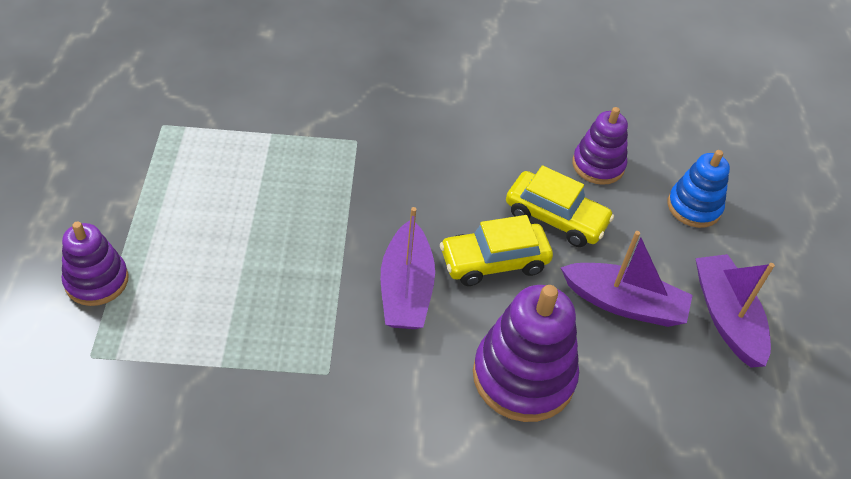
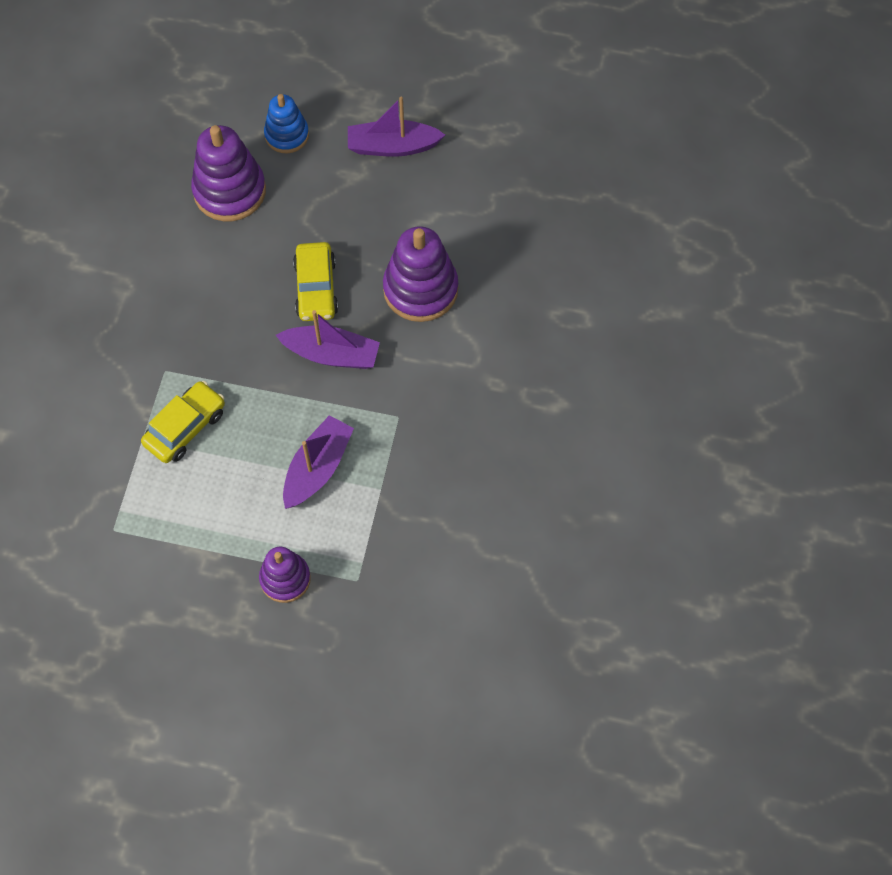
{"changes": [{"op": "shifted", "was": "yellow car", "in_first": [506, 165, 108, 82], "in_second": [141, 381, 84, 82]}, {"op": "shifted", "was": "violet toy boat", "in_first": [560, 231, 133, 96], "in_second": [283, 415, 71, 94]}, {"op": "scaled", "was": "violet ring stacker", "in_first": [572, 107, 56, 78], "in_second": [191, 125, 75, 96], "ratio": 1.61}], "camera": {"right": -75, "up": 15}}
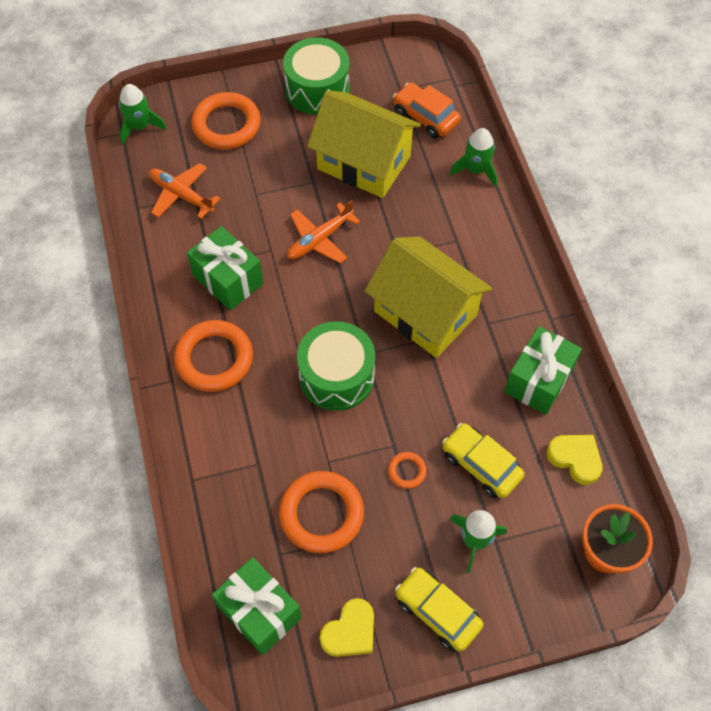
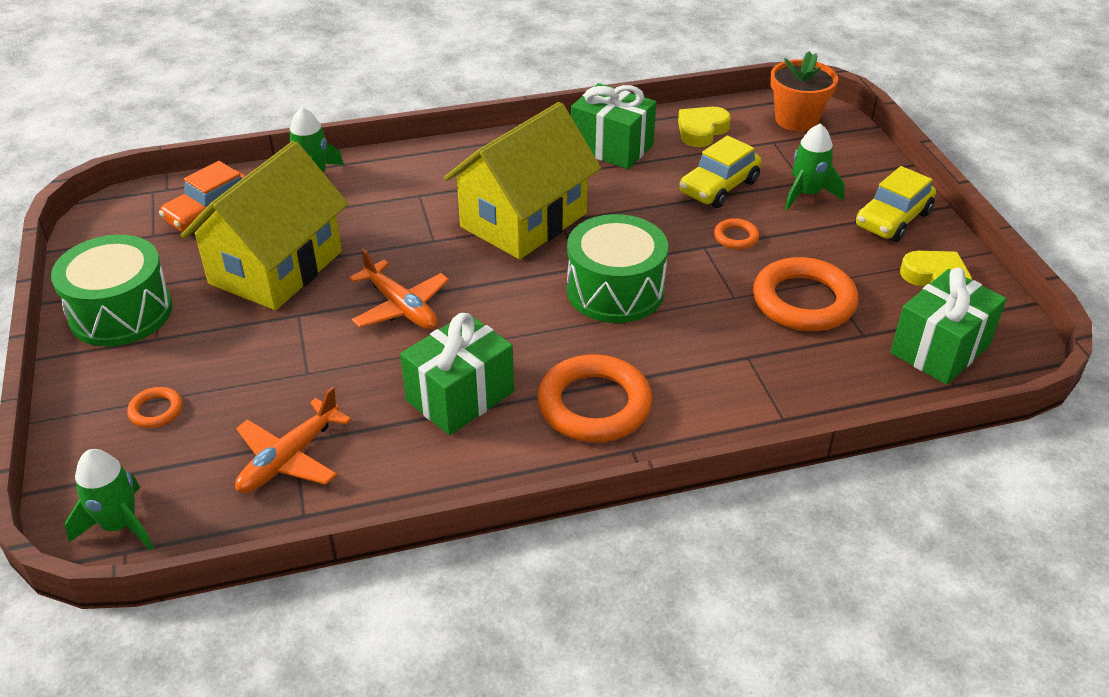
{"changes": [{"op": "scaled", "was": "orange-coloured hoop", "in_first": [191, 92, 70, 57], "in_second": [127, 387, 56, 41], "ratio": 0.47}], "camera": {"right": -90, "up": -20}}
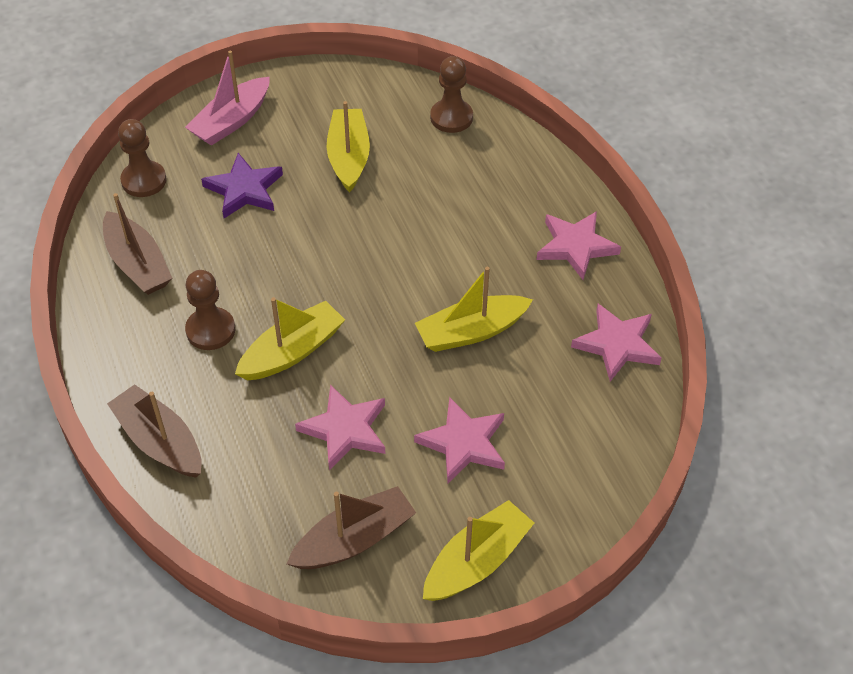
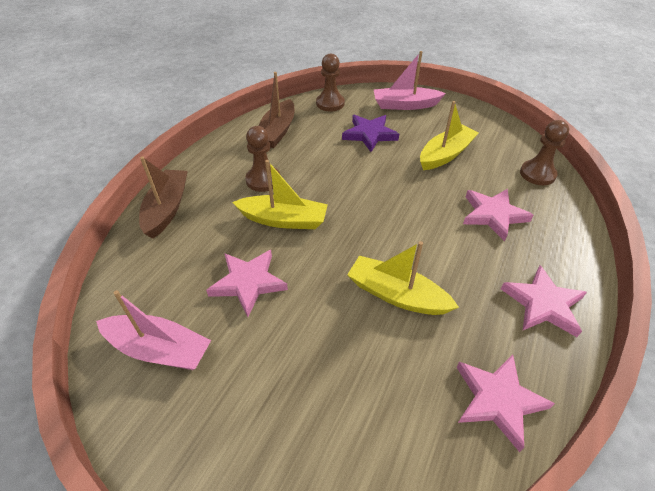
{"changes": [{"op": "repainted", "was": "dark brown toy boat", "now": "pink toy boat", "in_first": [287, 486, 129, 83], "in_second": [96, 290, 115, 80]}, {"op": "shifted", "was": "pink five-pointed star", "in_first": [414, 397, 91, 86], "in_second": [463, 189, 71, 52]}, {"op": "gone", "was": "yellow toy boat", "in_first": [423, 500, 111, 101]}], "camera": {"right": 50, "up": -5}}
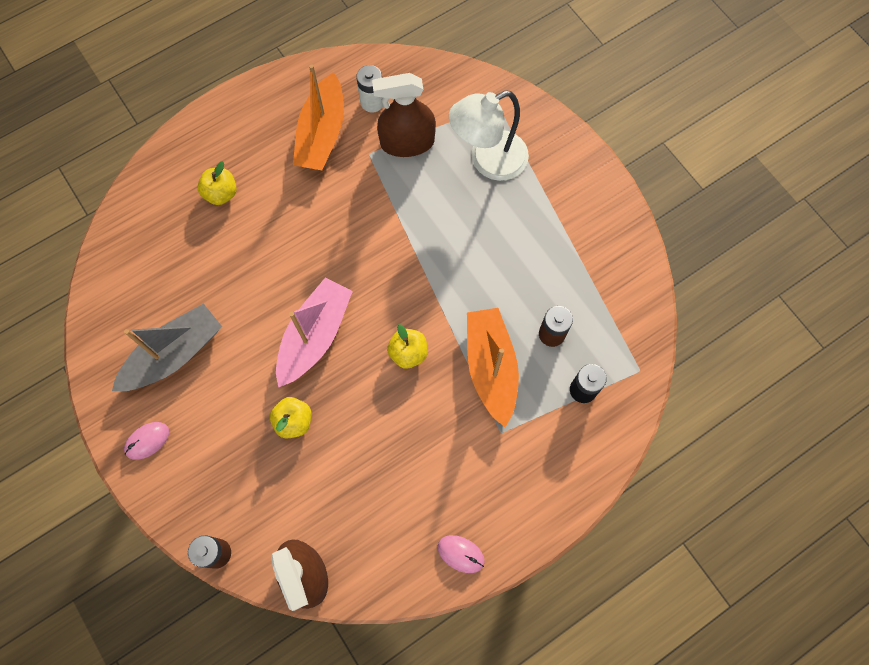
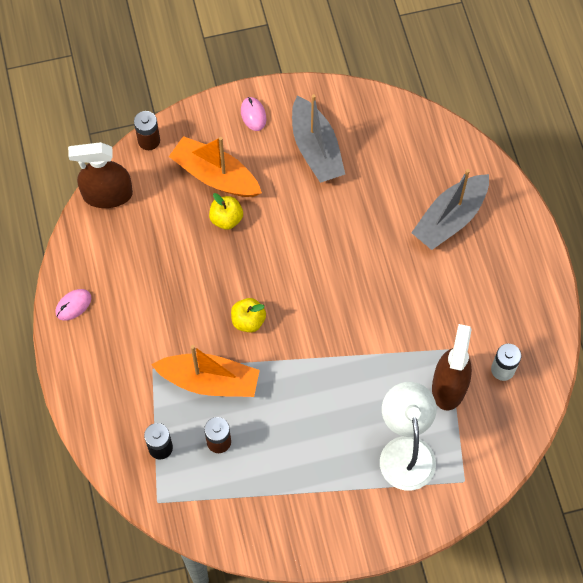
{"changes": [{"op": "swapped", "was": "yellow apple fruit", "now": "gray toy boat", "in_first": [198, 161, 39, 44], "in_second": [411, 169, 78, 81]}, {"op": "gone", "was": "pink toy boat", "in_first": [276, 278, 77, 109]}, {"op": "shifted", "was": "orange-coloured toy boat", "in_first": [293, 64, 51, 106], "in_second": [169, 136, 93, 61]}], "camera": {"right": 110, "up": -5}}
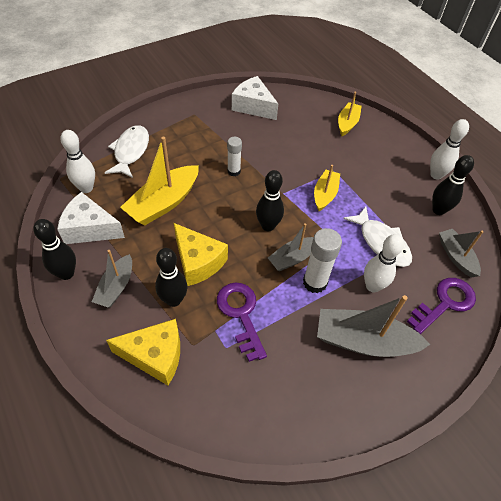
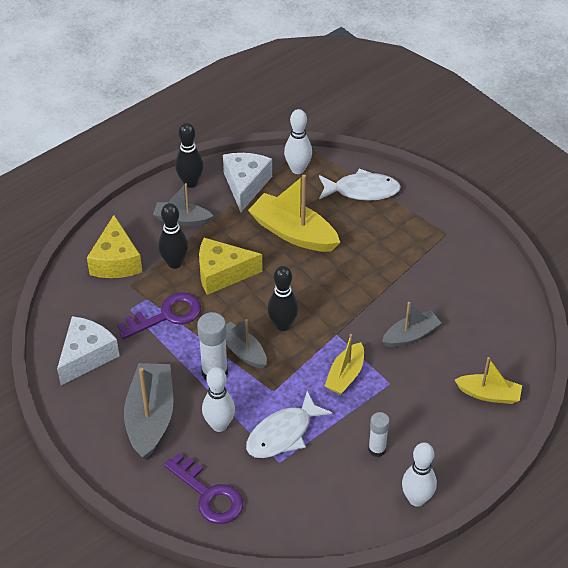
{"changes": [{"op": "rotated", "was": "yellow cheese wedge", "in_first": [174, 223, 54, 63], "in_second": [199, 238, 64, 57], "clockwise": 45}, {"op": "shifted", "was": "white stick of glue", "in_first": [227, 137, 15, 39], "in_second": [368, 412, 22, 45]}, {"op": "shifted", "was": "white cheese wedge", "in_first": [232, 76, 46, 44], "in_second": [57, 316, 62, 69]}, {"op": "rotated", "was": "yellow toy boat", "in_first": [314, 165, 26, 46], "in_second": [325, 334, 39, 60], "clockwise": 105}, {"op": "gone", "was": "black tenpin", "in_first": [432, 155, 42, 60]}, {"op": "shifted", "was": "gray toy boat", "in_first": [439, 229, 45, 49], "in_second": [382, 302, 59, 45]}], "camera": {"right": 85, "up": -5}}
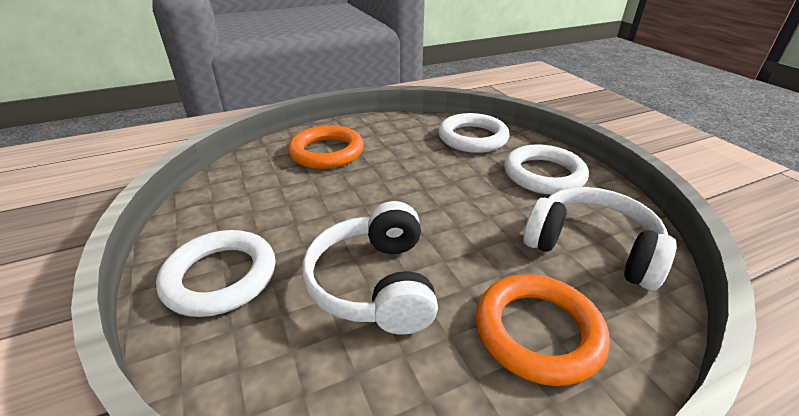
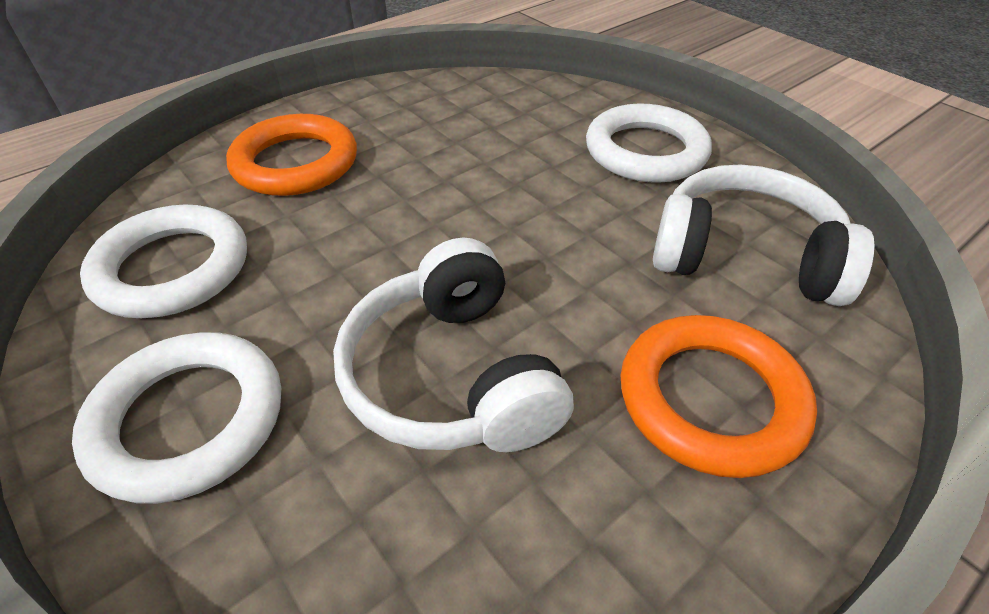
{"changes": [{"op": "shifted", "was": "white hoop", "in_first": [438, 113, 72, 40], "in_second": [80, 204, 167, 114]}], "camera": {"right": -15, "up": 10}}
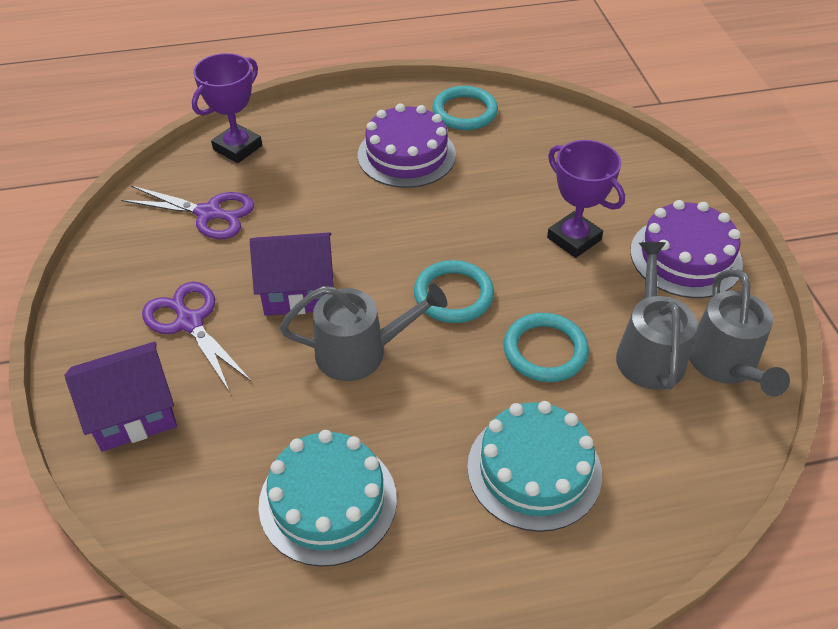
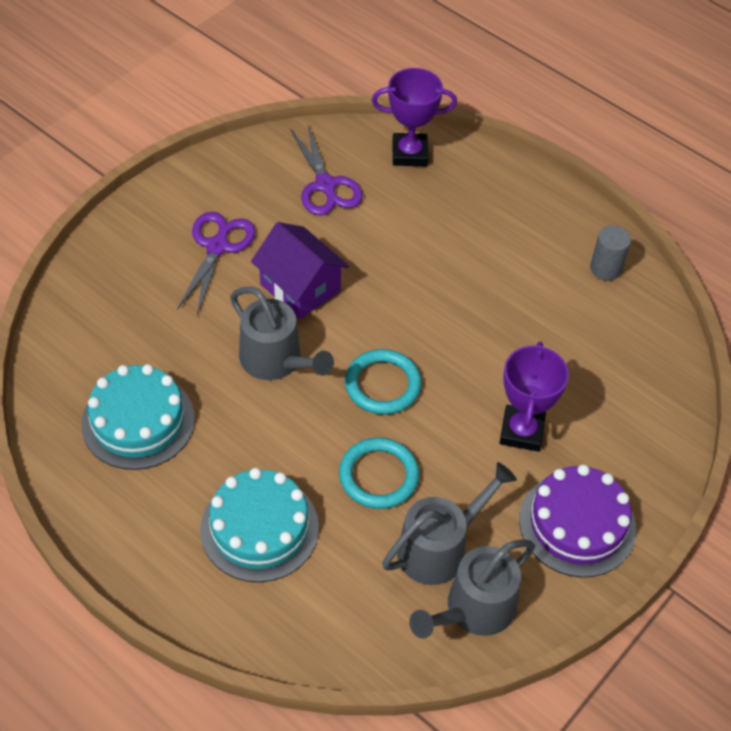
{"changes": [{"op": "gone", "was": "violet toy house", "in_first": [65, 342, 112, 110]}, {"op": "gone", "was": "violet layer cake", "in_first": [358, 103, 98, 85]}, {"op": "swapped", "was": "aqua hoop", "now": "gray cylinder", "in_first": [432, 86, 66, 44], "in_second": [590, 226, 41, 55]}], "camera": {"right": 50, "up": 5}}
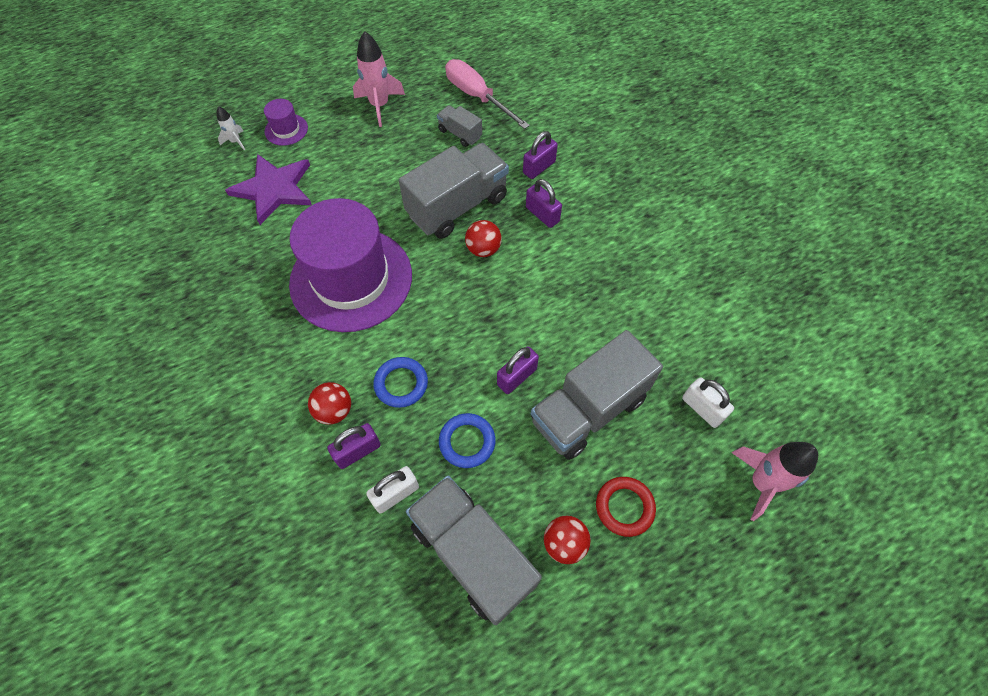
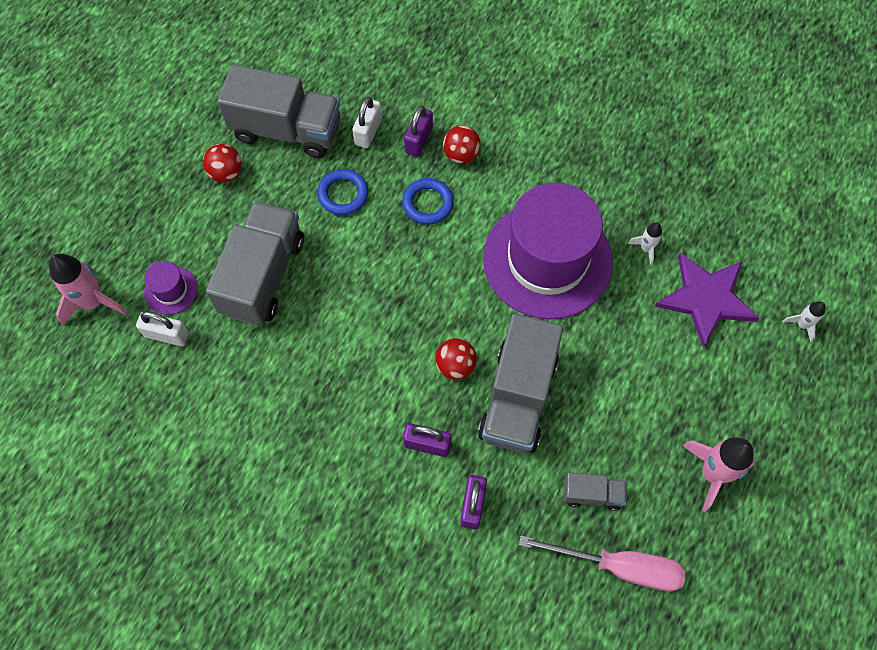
{"changes": [{"op": "shifted", "was": "violet hat", "in_first": [264, 99, 44, 47], "in_second": [144, 261, 54, 54]}, {"op": "gone", "was": "violet small lock", "in_first": [497, 346, 42, 48]}, {"op": "gone", "was": "crimson hoop", "in_first": [596, 477, 60, 60]}, {"op": "new", "now": "white spaceship", "in_second": [628, 223, 34, 43]}], "camera": {"right": 145, "up": 5}}
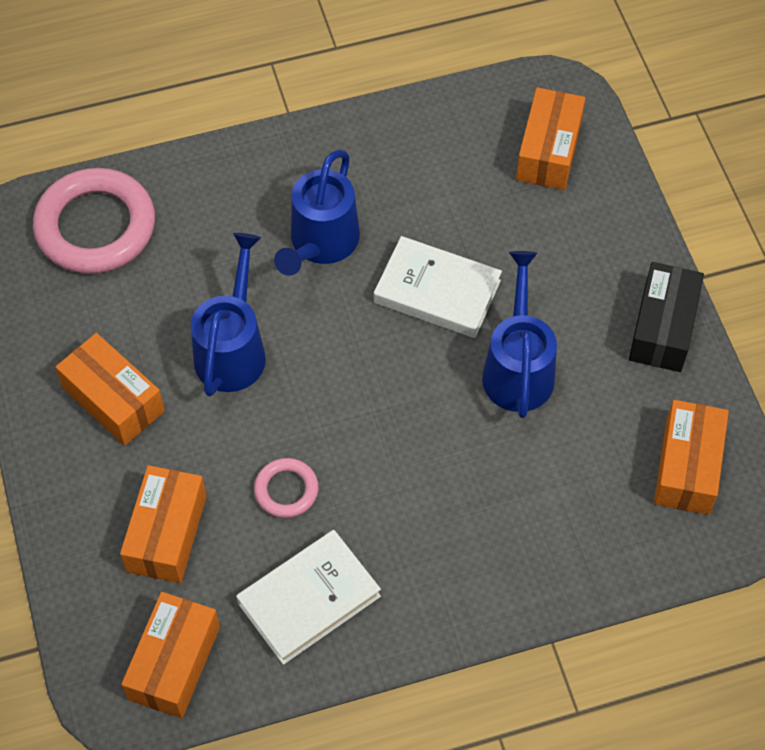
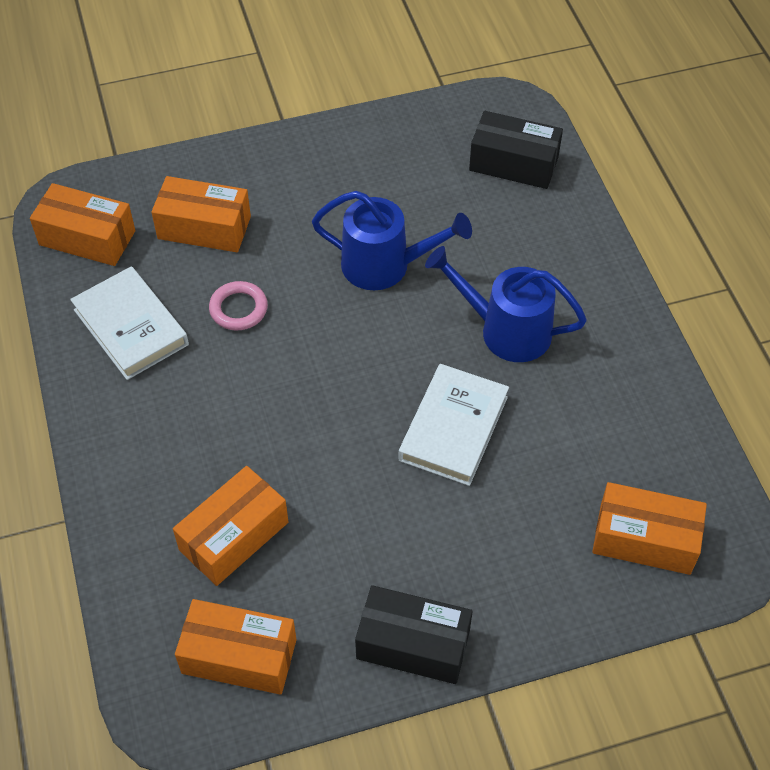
{"changes": [{"op": "swapped", "was": "pink hoop", "now": "black package", "in_first": [33, 168, 122, 106], "in_second": [469, 111, 94, 78]}, {"op": "shifted", "was": "orange-coloured package", "in_first": [56, 333, 109, 113], "in_second": [173, 466, 115, 120]}, {"op": "gone", "was": "royal blue watering can", "in_first": [482, 251, 75, 167]}], "camera": {"right": 90, "up": -5}}
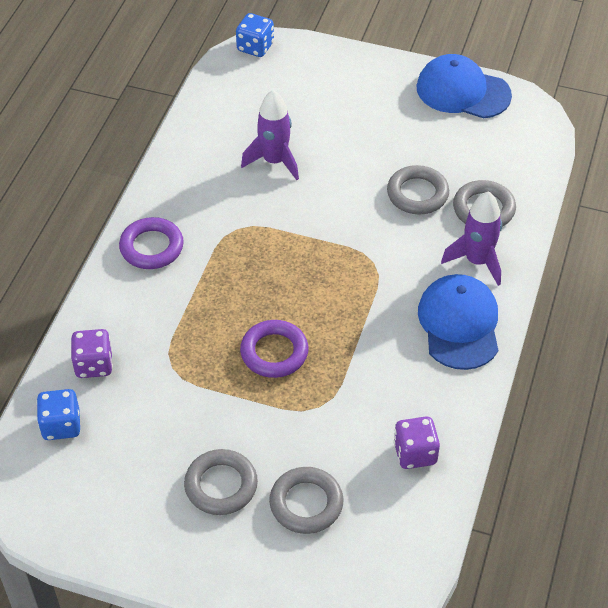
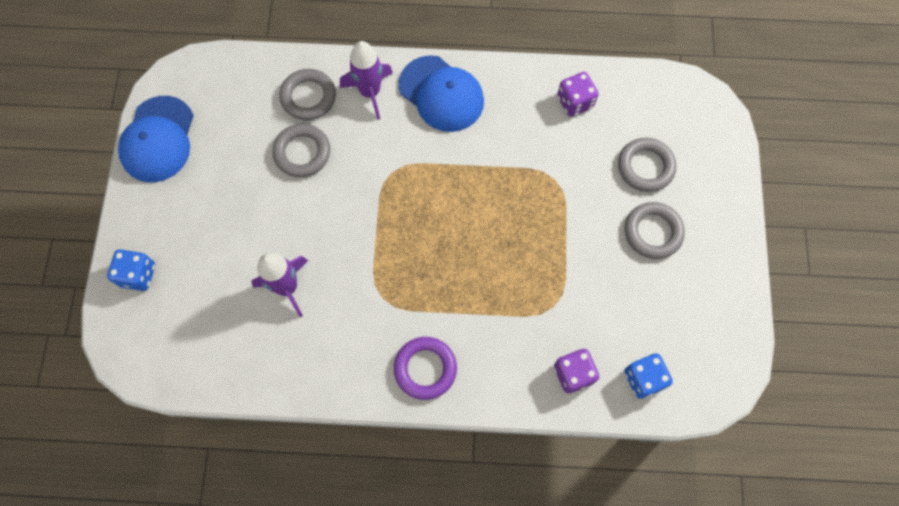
{"changes": [{"op": "shifted", "was": "royal blue dice", "in_first": [236, 13, 38, 44], "in_second": [107, 249, 48, 42]}, {"op": "gone", "was": "violet hoop", "in_first": [240, 320, 69, 58]}, {"op": "rotated", "was": "royal blue baseball cap", "in_first": [418, 274, 80, 96], "in_second": [399, 55, 85, 77], "clockwise": -120}], "camera": {"right": -105, "up": 20}}
